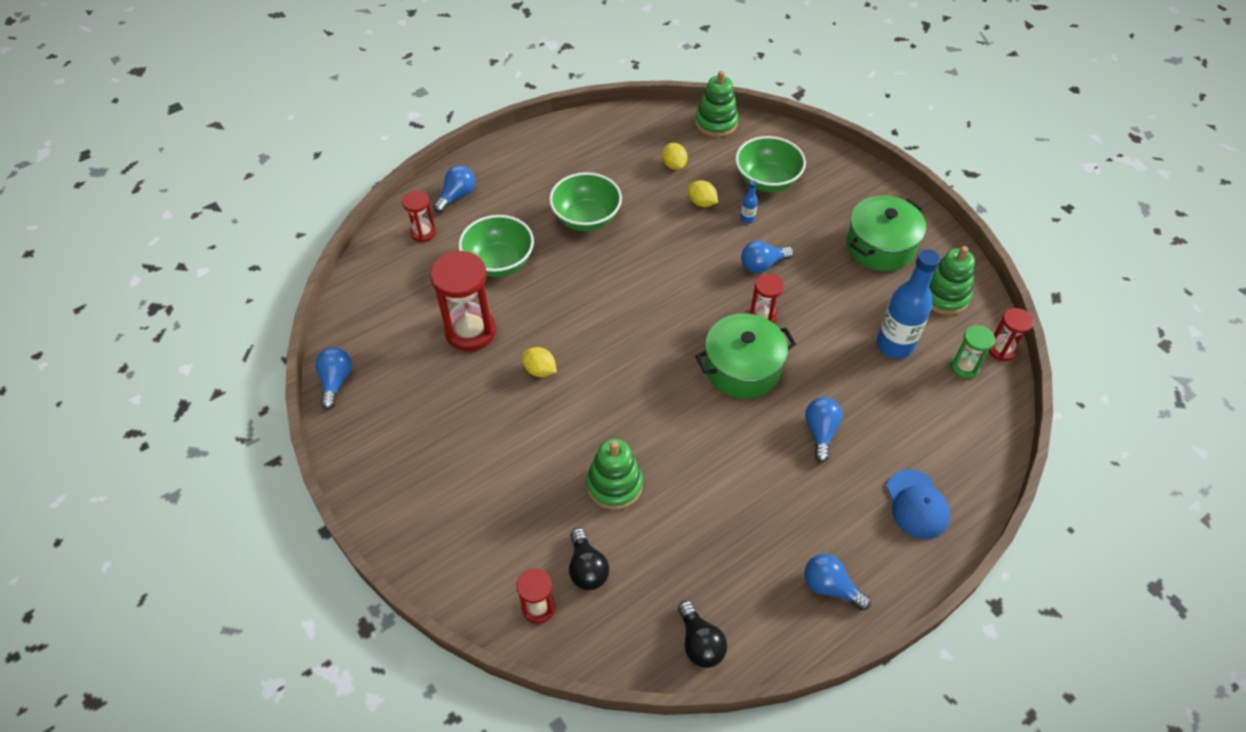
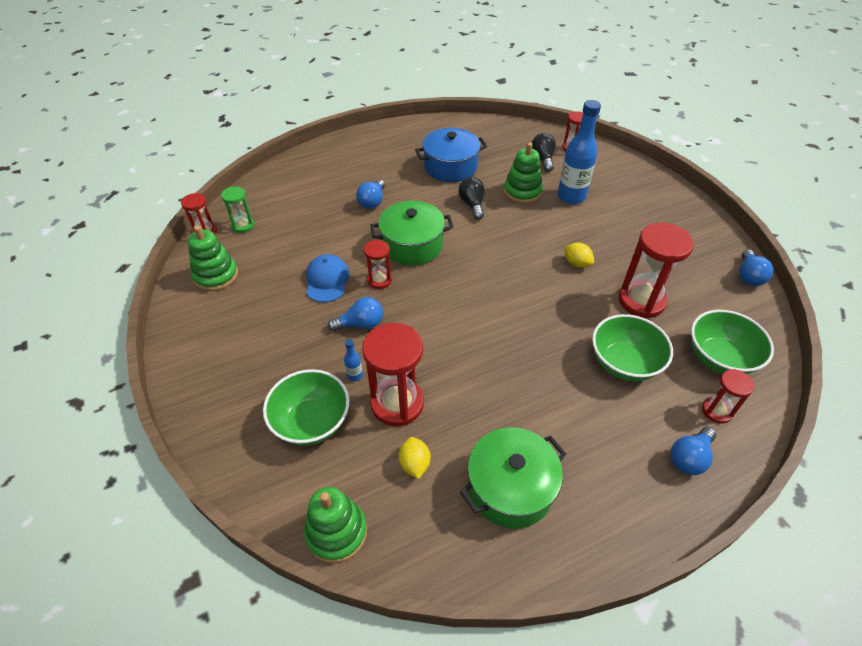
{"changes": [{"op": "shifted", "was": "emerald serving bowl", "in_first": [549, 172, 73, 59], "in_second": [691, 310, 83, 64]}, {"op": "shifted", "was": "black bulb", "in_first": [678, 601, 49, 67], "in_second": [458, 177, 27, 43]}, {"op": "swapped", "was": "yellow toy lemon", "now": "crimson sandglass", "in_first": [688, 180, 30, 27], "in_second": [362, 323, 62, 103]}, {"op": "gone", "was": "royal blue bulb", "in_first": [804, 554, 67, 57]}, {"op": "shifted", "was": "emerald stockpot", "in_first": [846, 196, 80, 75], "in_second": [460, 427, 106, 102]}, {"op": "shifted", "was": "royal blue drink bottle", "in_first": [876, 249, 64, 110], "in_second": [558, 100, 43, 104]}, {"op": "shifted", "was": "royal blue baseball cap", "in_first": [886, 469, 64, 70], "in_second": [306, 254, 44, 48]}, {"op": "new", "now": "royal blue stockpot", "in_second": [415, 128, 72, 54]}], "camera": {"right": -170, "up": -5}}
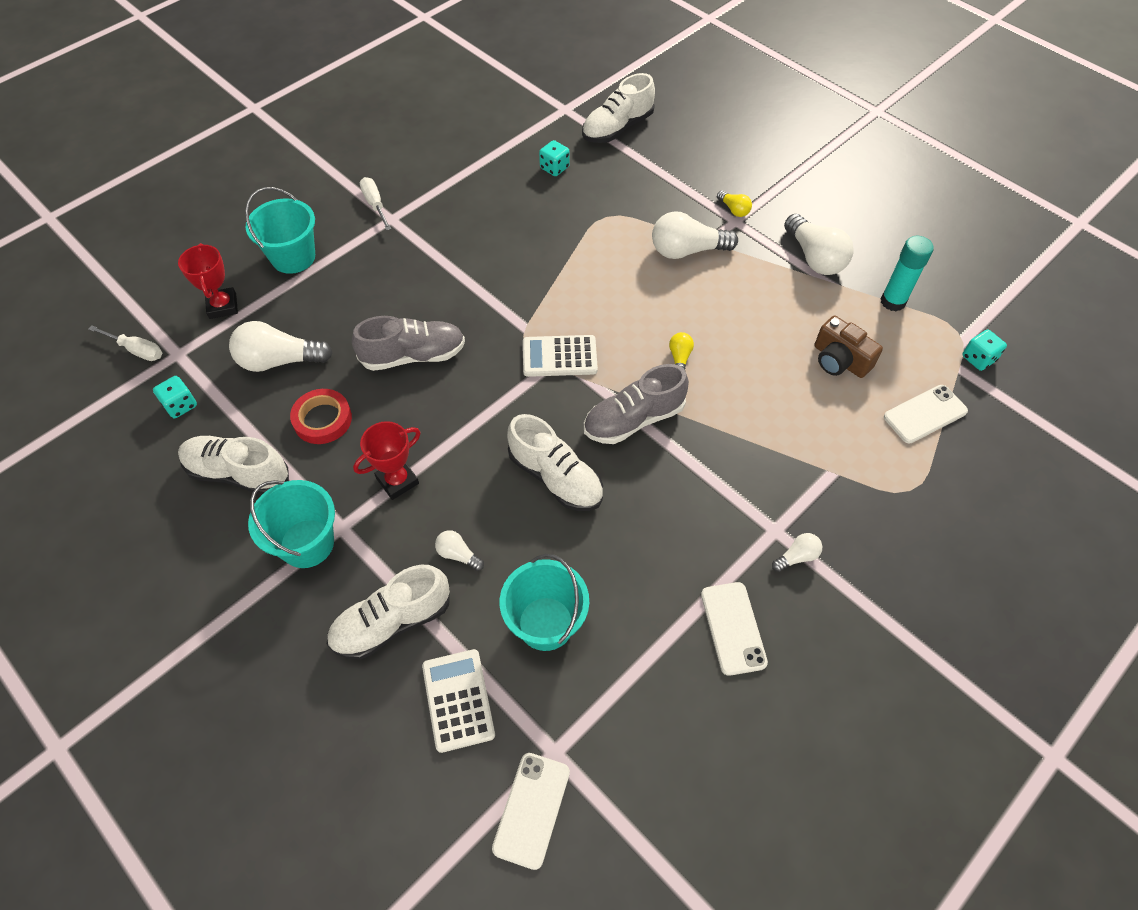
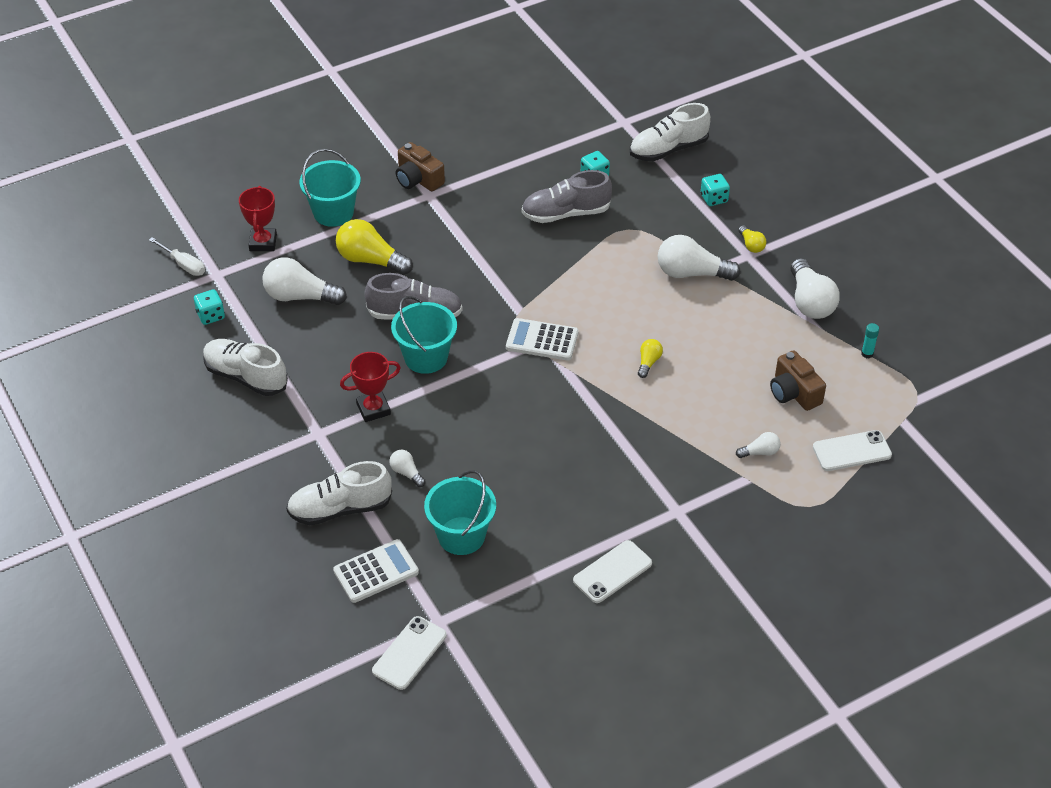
{"changes": [{"op": "shifted", "was": "aqua bucket", "in_first": [248, 480, 87, 88], "in_second": [391, 296, 66, 78]}, {"op": "gone", "was": "crimson sticky tape", "in_first": [290, 389, 62, 55]}, {"op": "swapped", "was": "white flat screwdriver", "now": "dark brown photo camera", "in_first": [360, 177, 31, 53], "in_second": [396, 142, 49, 49]}, {"op": "rotated", "was": "white adding machine", "in_first": [422, 649, 73, 104], "in_second": [333, 539, 86, 64], "clockwise": 60}, {"op": "gone", "was": "white shoe", "in_first": [507, 414, 96, 97]}, {"op": "shifted", "was": "gray shoe", "in_first": [584, 364, 105, 80], "in_second": [522, 170, 90, 53]}, {"op": "rotated", "was": "white smartphone", "in_first": [701, 582, 67, 94], "in_second": [573, 540, 79, 63], "clockwise": 45}, {"op": "shifted", "was": "white bulb", "in_first": [772, 533, 50, 39], "in_second": [736, 432, 45, 26]}, {"op": "scaled", "was": "aqua stick of glue", "in_first": [881, 236, 53, 75], "in_second": [861, 323, 18, 35], "ratio": 0.51}, {"op": "shifted", "was": "aqua dice", "in_first": [962, 329, 45, 42], "in_second": [701, 174, 29, 32]}, {"op": "new", "now": "yellow bulb", "in_second": [336, 219, 77, 56]}], "camera": {"right": 15, "up": -10}}
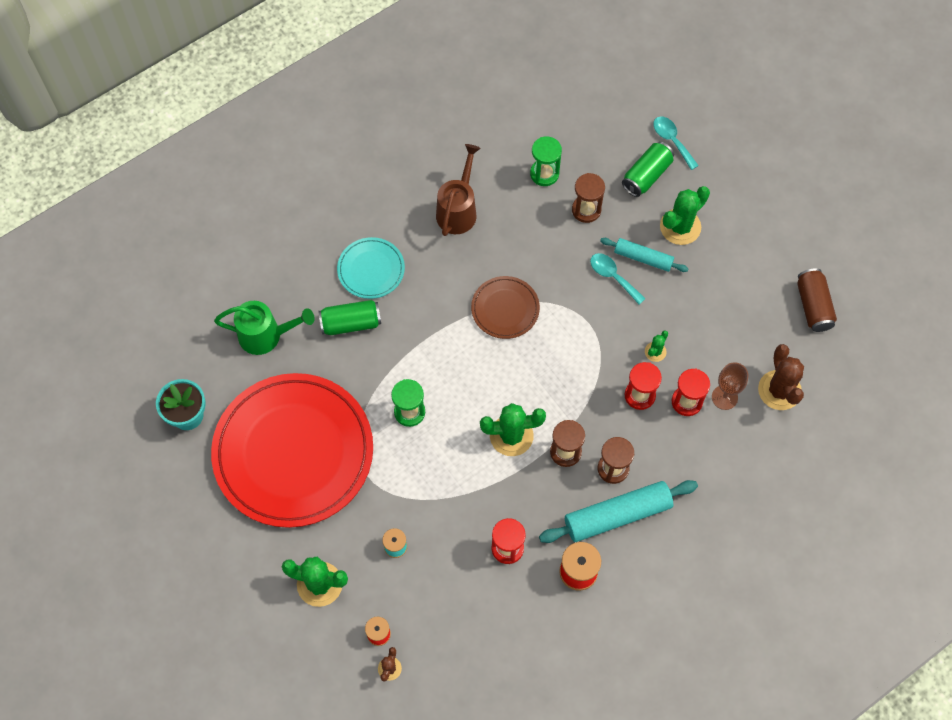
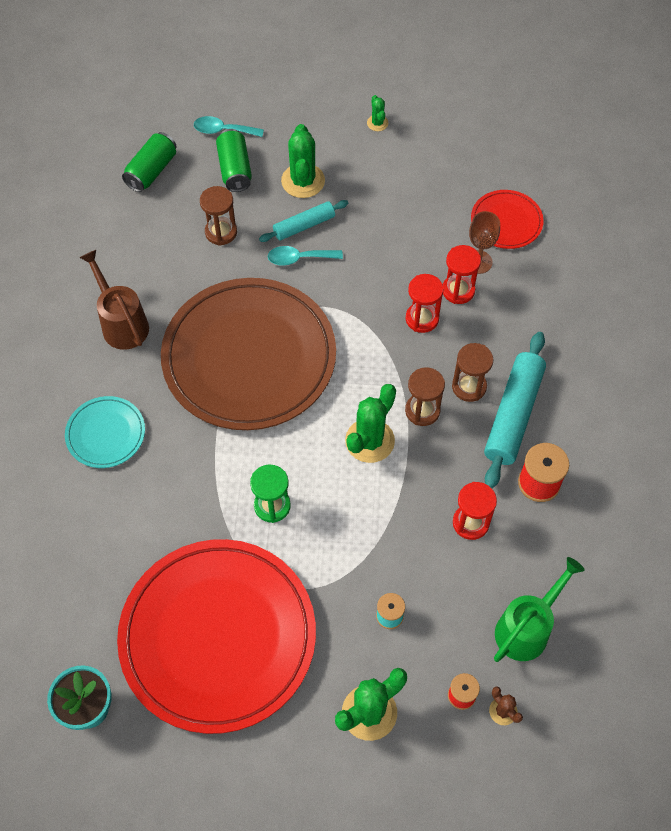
{"changes": [{"op": "shifted", "was": "emerald watering can", "in_first": [214, 301, 101, 54], "in_second": [494, 557, 91, 105]}, {"op": "shifted", "was": "emerald can", "in_first": [318, 300, 63, 35], "in_second": [122, 132, 55, 60]}, {"op": "scaled", "was": "dark brown flat dish", "in_first": [471, 276, 69, 63], "in_second": [161, 278, 175, 152], "ratio": 2.26}, {"op": "gone", "was": "emerald sandglass", "in_first": [530, 136, 32, 50]}, {"op": "shifted", "was": "emerald saguaro cactus", "in_first": [645, 331, 23, 31], "in_second": [367, 95, 21, 36]}, {"op": "swapped", "was": "dark brown saguaro cactus", "now": "crimson flat dish", "in_first": [758, 344, 46, 66], "in_second": [471, 190, 73, 59]}, {"op": "gone", "was": "dark brown can", "in_first": [797, 268, 40, 64]}], "camera": {"right": -50, "up": -5}}
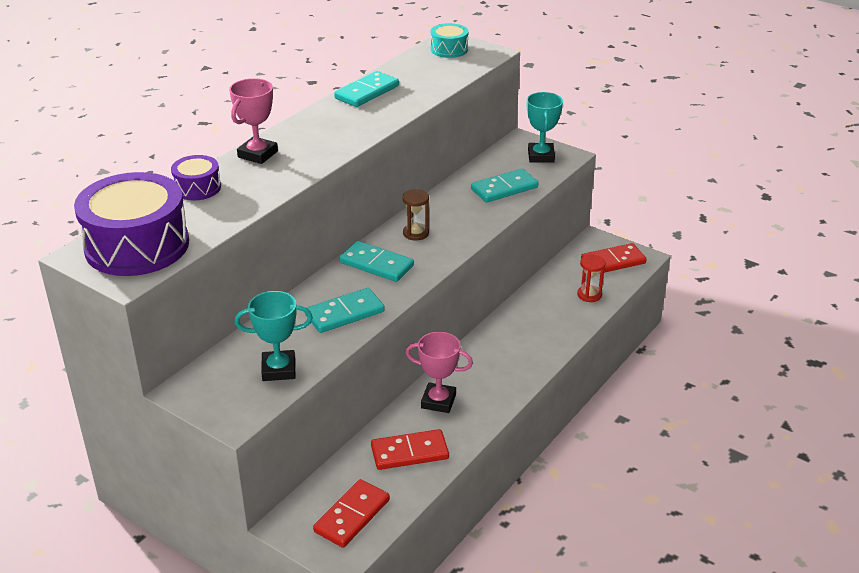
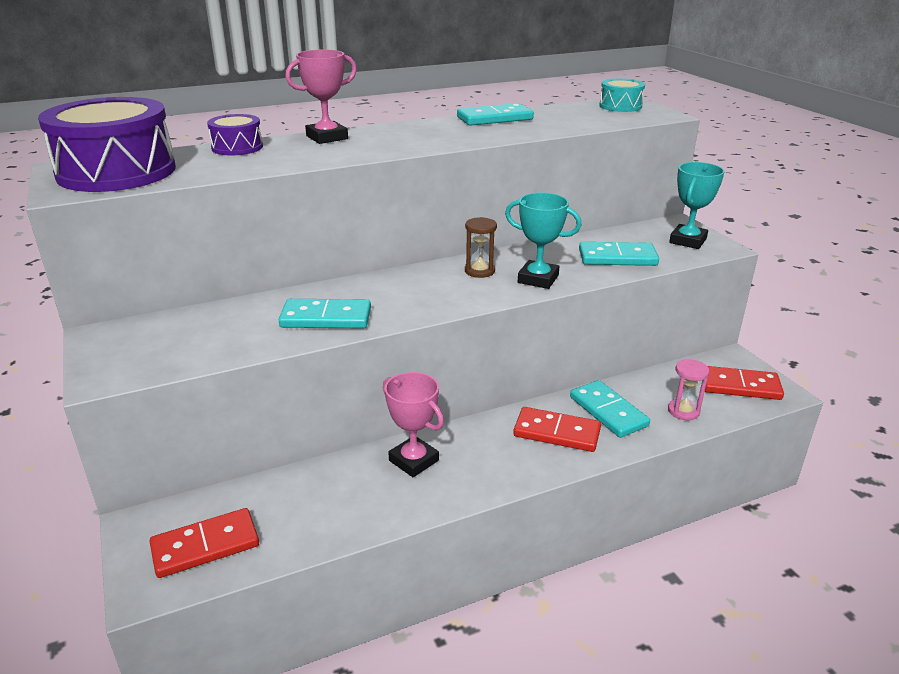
{"changes": [{"op": "shifted", "was": "aqua award cup", "in_first": [235, 291, 78, 90], "in_second": [505, 193, 77, 96]}, {"op": "shifted", "was": "aqua domino tile", "in_first": [339, 241, 75, 41], "in_second": [570, 380, 80, 58]}, {"op": "shifted", "was": "crimson domino tile", "in_first": [371, 429, 78, 41], "in_second": [513, 407, 88, 45]}, {"op": "repainted", "was": "crimson sandglass", "now": "pink sandglass", "in_first": [577, 255, 29, 47], "in_second": [668, 359, 41, 61]}], "camera": {"right": 30, "up": -5}}
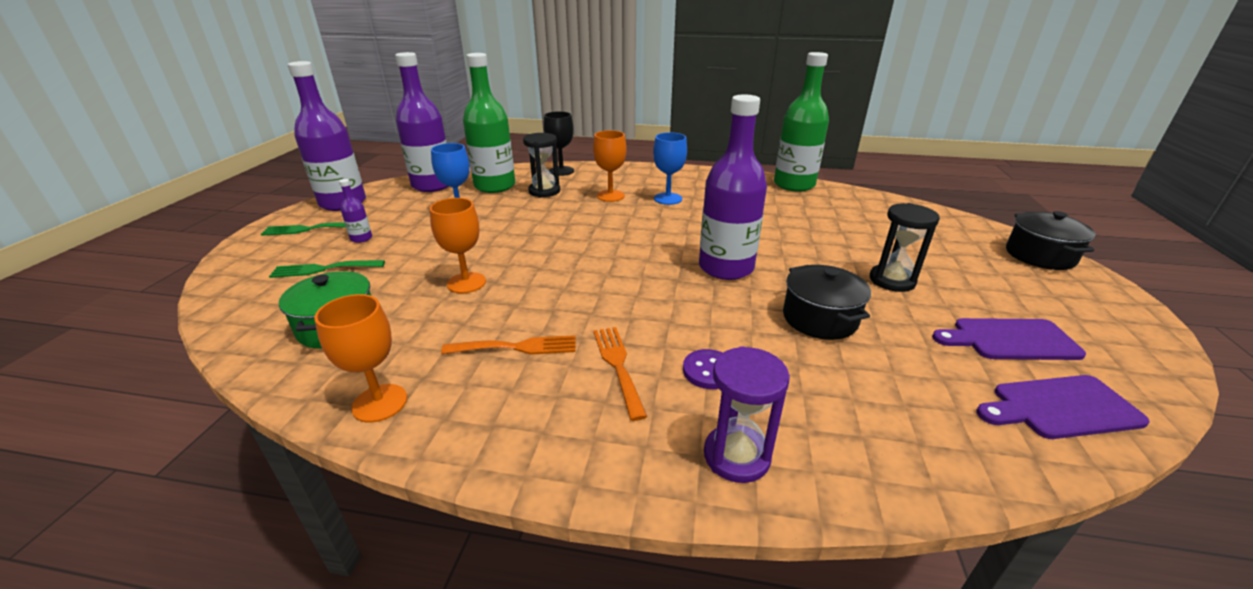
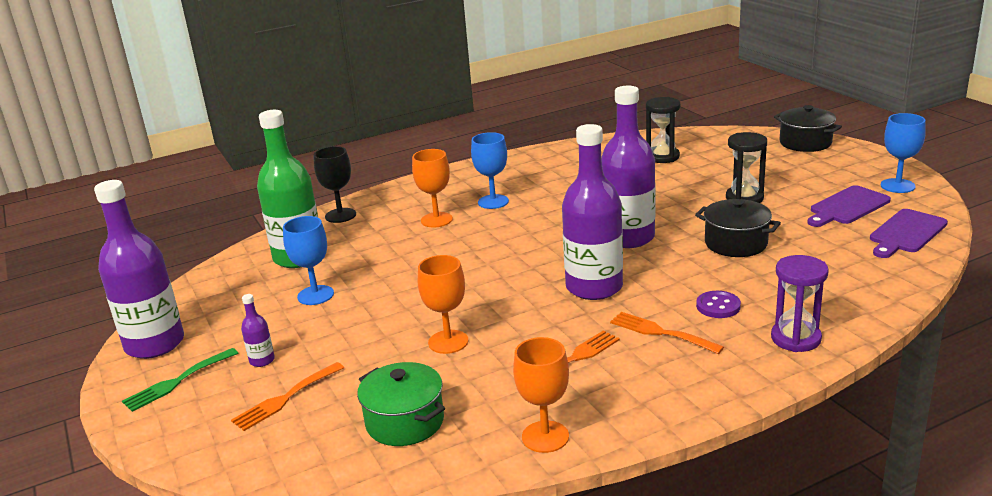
{"changes": [{"op": "repainted", "was": "emerald fork", "now": "orange-coloured fork", "in_first": [269, 260, 116, 18], "in_second": [231, 362, 113, 69]}, {"op": "shifted", "was": "violet drink bottle", "in_first": [395, 52, 54, 140], "in_second": [562, 124, 61, 176]}, {"op": "shifted", "was": "black sandglass", "in_first": [523, 133, 37, 65], "in_second": [646, 97, 34, 66]}, {"op": "gone", "was": "emerald drink bottle", "in_first": [774, 52, 55, 140]}, {"op": "new", "now": "royal blue chalice", "in_second": [881, 113, 45, 80]}], "camera": {"right": -35, "up": -5}}
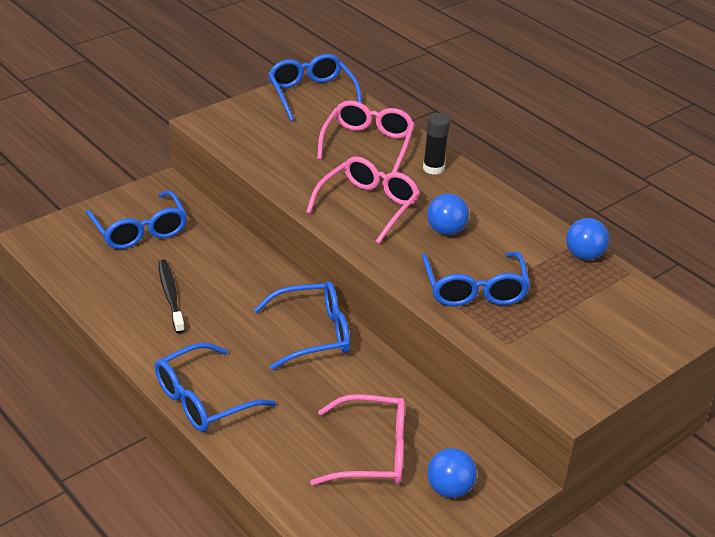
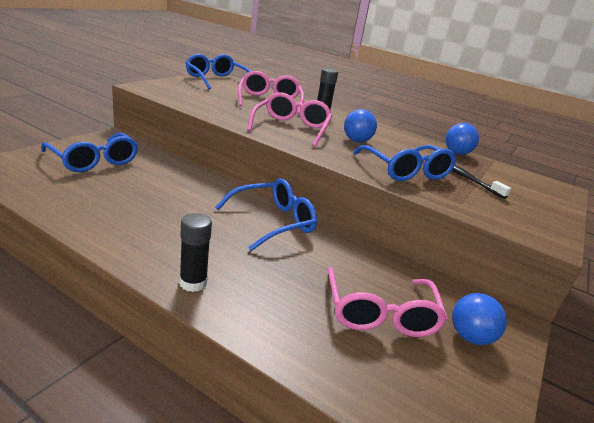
{"changes": [{"op": "swapped", "was": "royal blue eyeglasses", "now": "black stick of glue", "in_first": [155, 343, 121, 89], "in_second": [179, 213, 33, 79]}, {"op": "shifted", "was": "black dental brush", "in_first": [158, 259, 27, 75], "in_second": [428, 155, 83, 44]}, {"op": "rotated", "was": "pink eyeglasses", "in_first": [310, 394, 95, 91], "in_second": [328, 267, 120, 70], "clockwise": 105}], "camera": {"right": -20, "up": -10}}
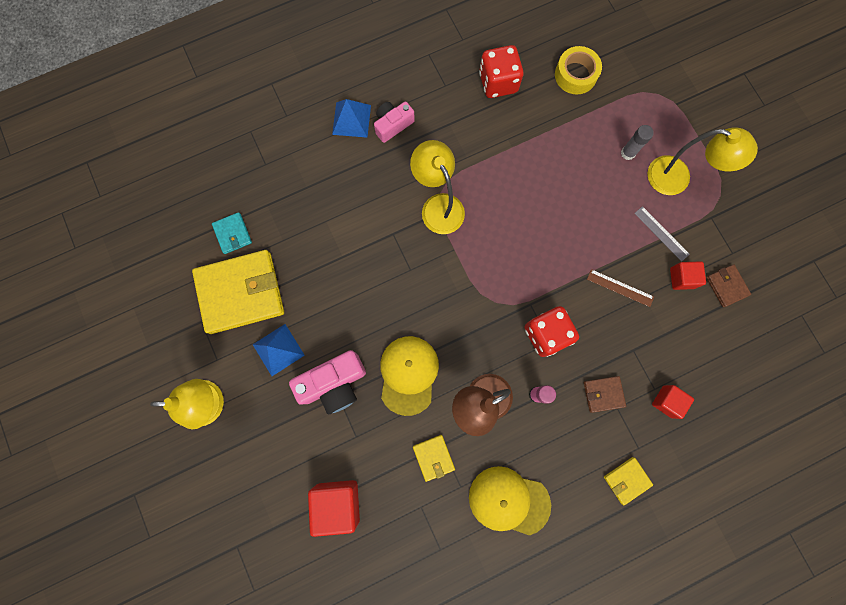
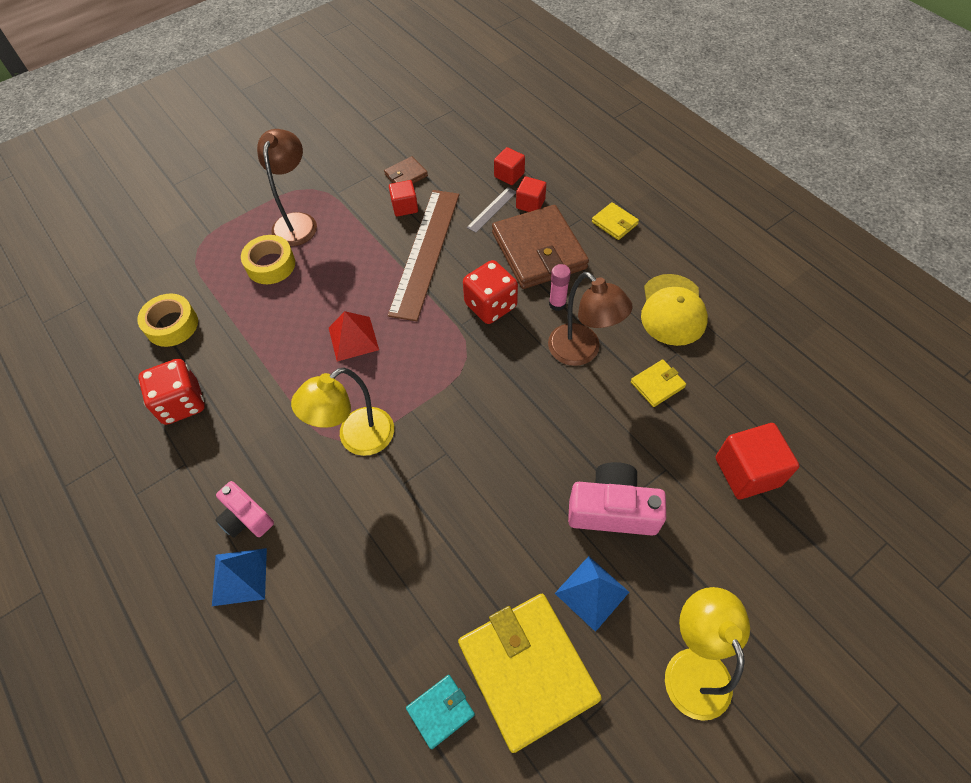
{"changes": [{"op": "rotated", "was": "pink photo camera", "in_first": [289, 350, 77, 65], "in_second": [568, 462, 98, 74], "clockwise": -45}, {"op": "gone", "was": "yellow baseball cap", "in_first": [380, 336, 59, 80]}, {"op": "scaled", "was": "dark brown card wallet", "in_first": [584, 376, 42, 37], "in_second": [492, 205, 97, 84], "ratio": 2.22}, {"op": "scaled", "was": "dark brown straightedge", "in_first": [587, 269, 67, 38], "in_second": [388, 190, 71, 131], "ratio": 2.36}, {"op": "swapped", "was": "gray stick of glue", "now": "yellow sticky tape", "in_first": [621, 125, 33, 35], "in_second": [241, 235, 54, 49]}, {"op": "shifted", "was": "gray straightedge", "in_first": [634, 206, 56, 56], "in_second": [467, 187, 49, 46]}, {"op": "repainted", "was": "yellow reading lamp", "now": "dark brown reading lamp", "in_first": [647, 127, 111, 68], "in_second": [257, 129, 60, 117]}, {"op": "new", "now": "crimson pyramid shape", "in_second": [329, 311, 50, 51]}, {"op": "new", "now": "crimson solid cube", "in_second": [494, 147, 31, 38]}], "camera": {"right": -100, "up": -20}}
